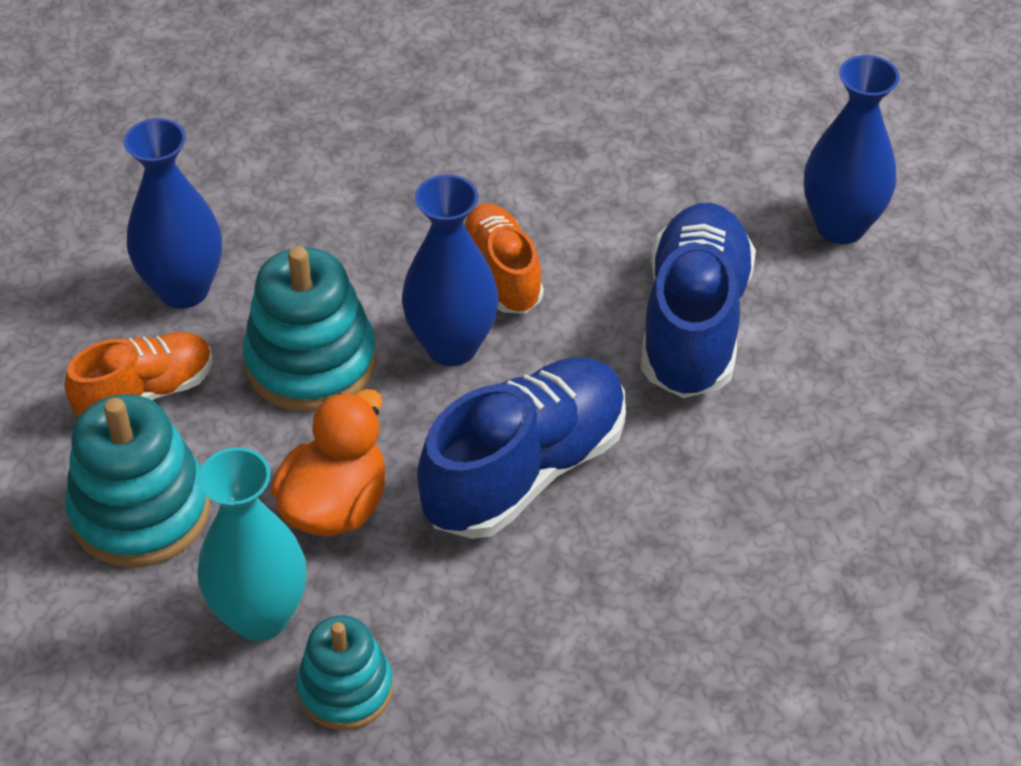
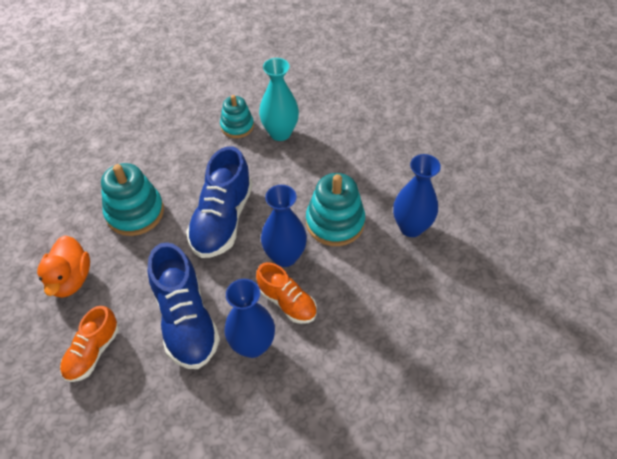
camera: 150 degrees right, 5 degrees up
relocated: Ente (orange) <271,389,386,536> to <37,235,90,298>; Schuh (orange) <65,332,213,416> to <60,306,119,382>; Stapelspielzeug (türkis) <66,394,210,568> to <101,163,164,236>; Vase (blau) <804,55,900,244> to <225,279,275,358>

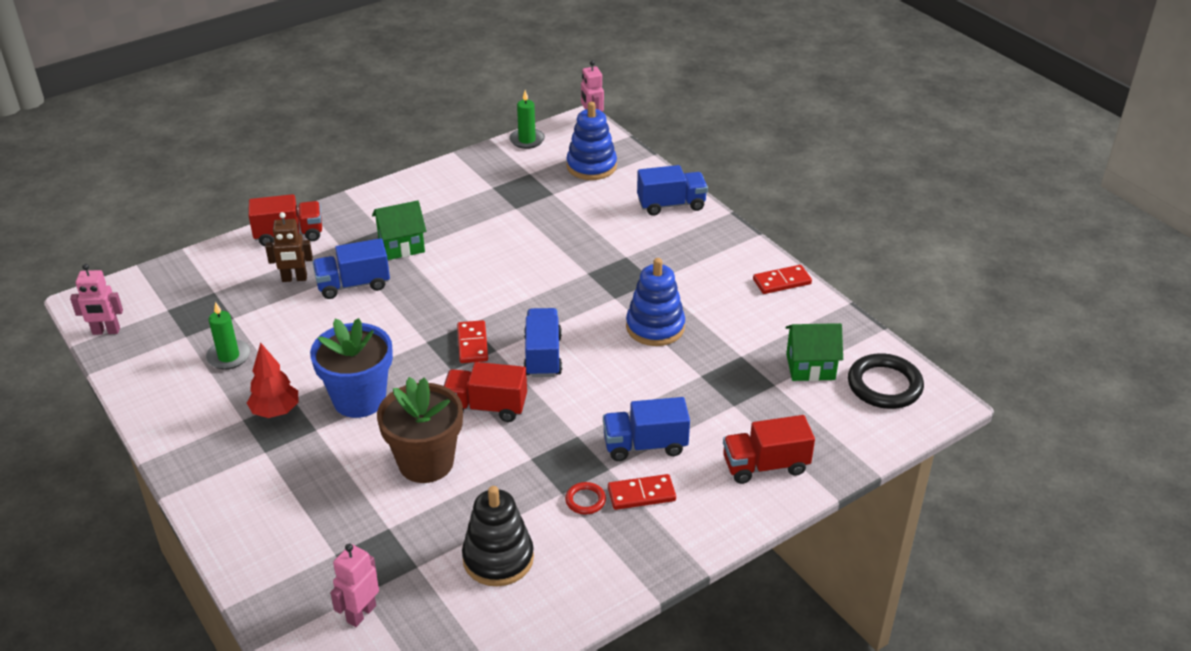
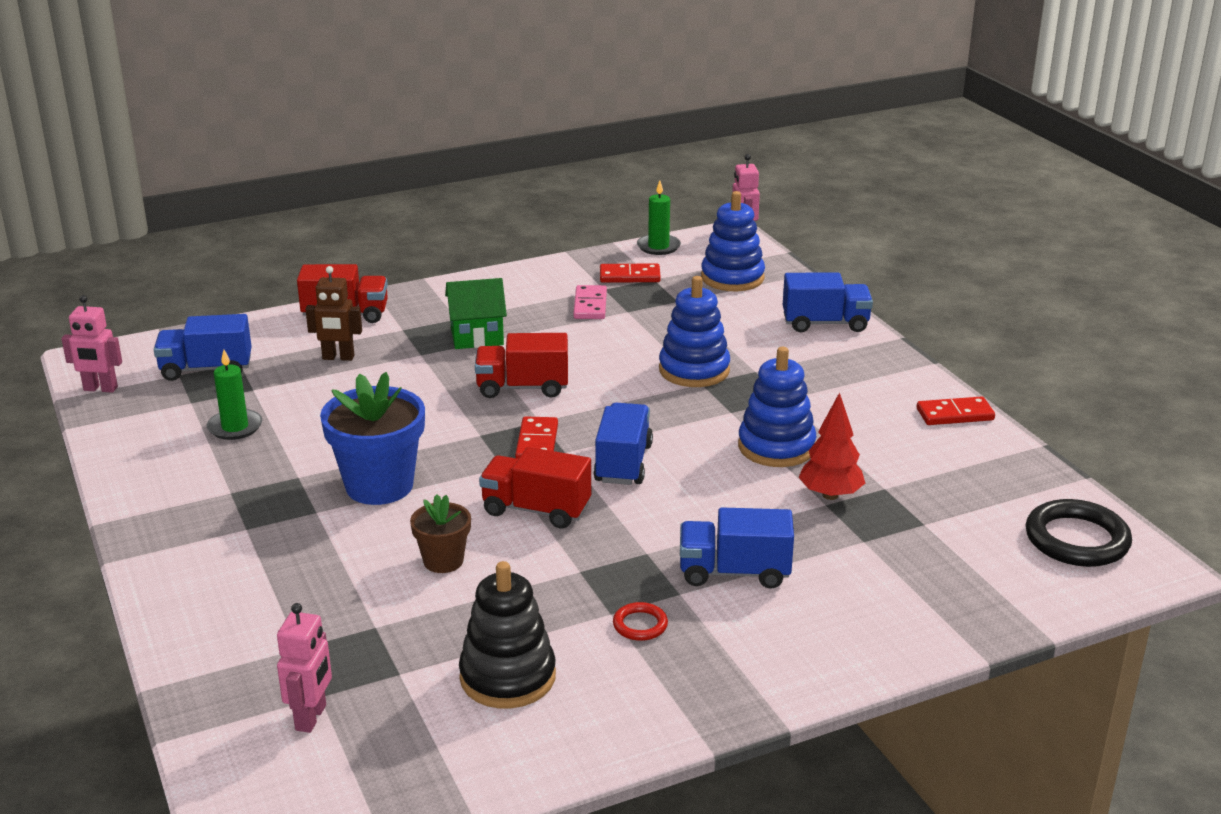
camera: 10 degrees right, 10 degrees down
missing: Haus (grün) <786,323,843,381>
appeared: Dominostein (rosa) <573,285,607,319>; Stapelspielzeug (blau) <659,276,730,387>
relocated: Lastwagen (blau) <313,238,390,299> to <154,314,252,381>; Lastwagen (rot) <723,415,815,484> to <475,333,568,398>; Dominostein (rot) <608,474,676,510> to <600,264,661,283>; Baum (rot) <247,342,298,418> to <799,392,865,500>
spun: Roboter (rosa) <330,544,379,627> = <277,603,332,733> 150 degrees clockwise
size: Blumentopf (braun) <377,377,463,483> = <410,494,471,573> x0.55

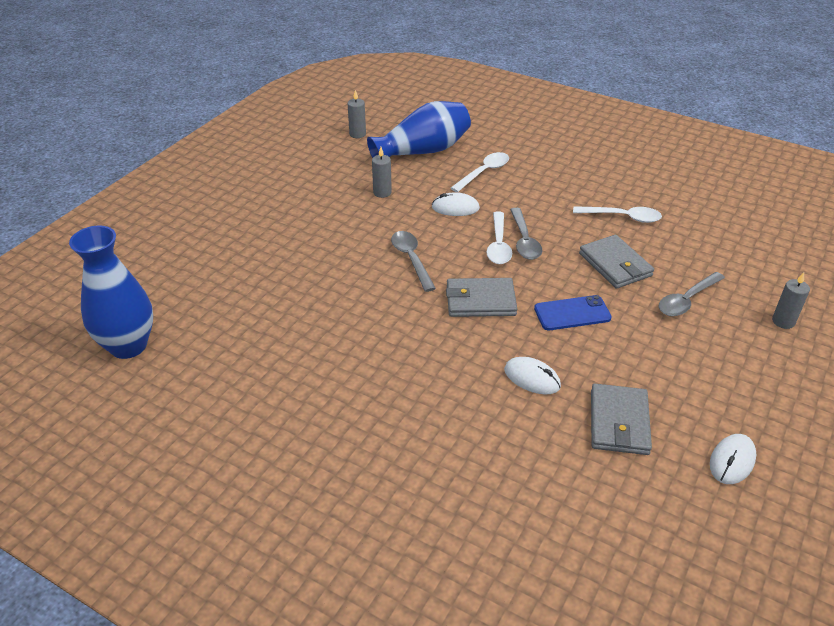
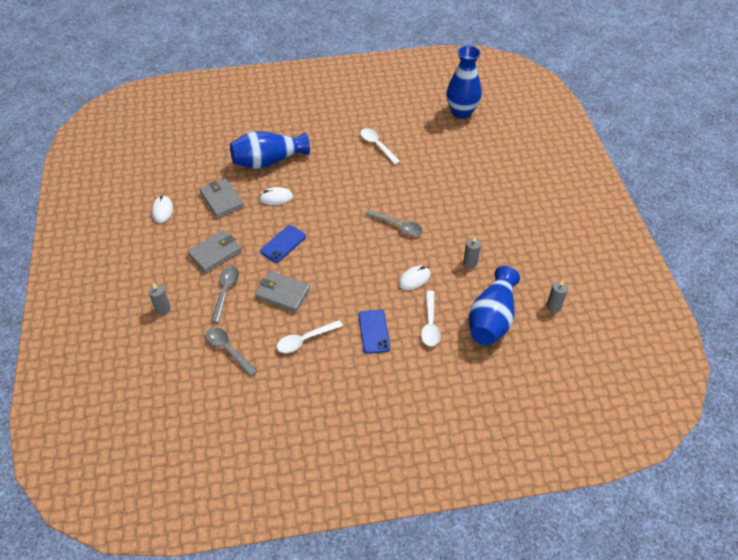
camera: 140 degrees right, 10 degrees up
appeared: Vase (blau) <230,131,310,169>; Handy (blau) <359,309,390,354>
relocated: Geldbörse (grau) <446,278,517,317> to <187,230,242,273>; Löffel (grau) <510,208,542,260> to <206,327,258,377>; Löffel (weiß) <486,211,512,264> to <361,128,400,164>

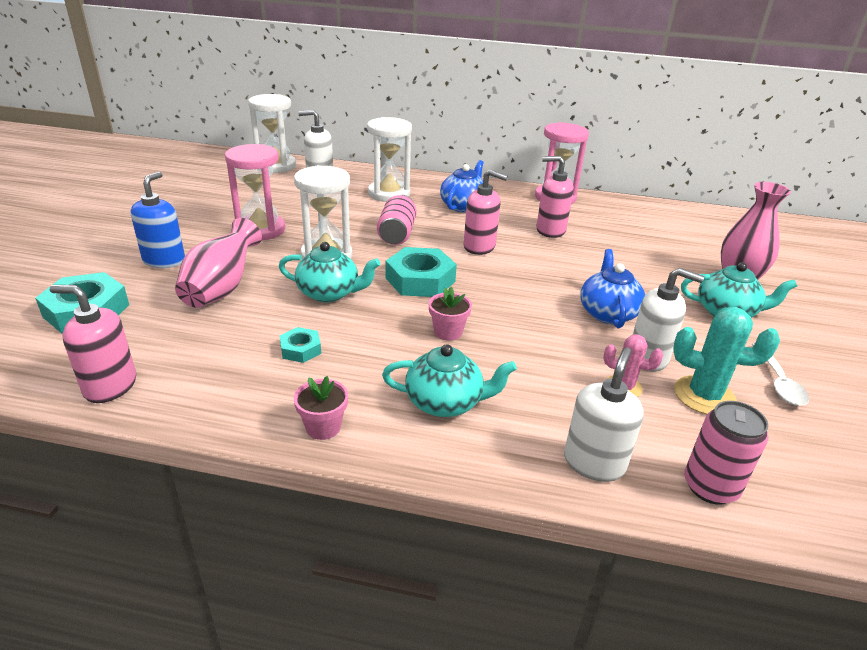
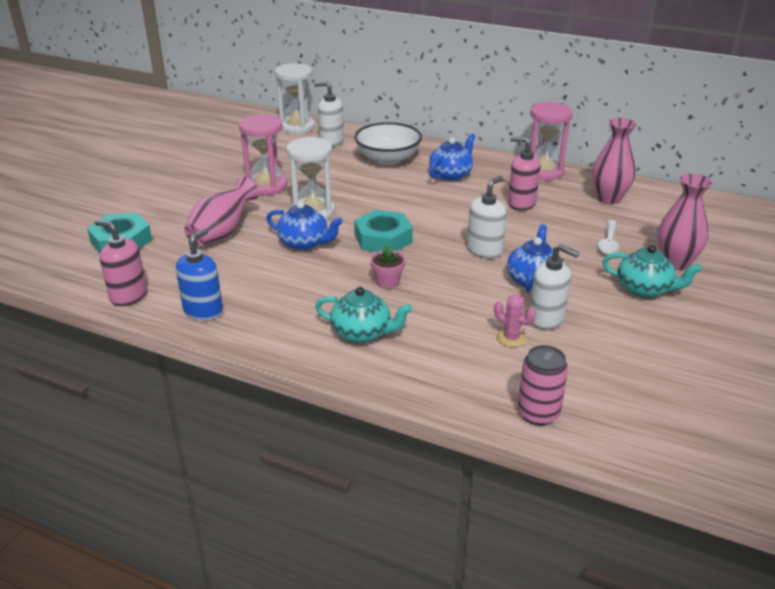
camera: 15 degrees right, 0 degrees up
missing: Sechskantmutter (türkis) <280,327,321,363>; Blumentopf (rosa) <294,376,348,440>; Dose (rosa) <377,194,417,245>; Seifenspender (rosa) <464,169,508,255>; Kaktus (türkis) <673,307,780,415>
appeared: Vase (rosa) <592,118,637,205>
relocated: Seifenspender (blau) <130,172,185,268> to <176,228,223,321>; Seifenspender (weiß) <564,347,644,482> to <467,176,507,259>; Löffel (weiß) <752,343,809,406> to <598,220,620,255>
exchanged: Sanduhr (weiß) <367,117,412,202> to Schüssel (weiß) <354,122,422,165>
colour: Teekanne (türkis) <278,242,380,302> to Teekanne (blau) <266,201,343,251>

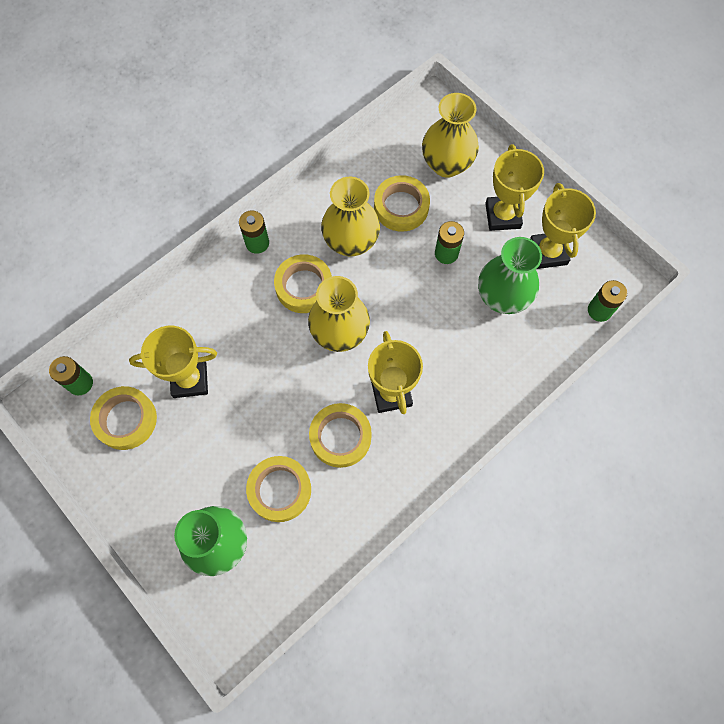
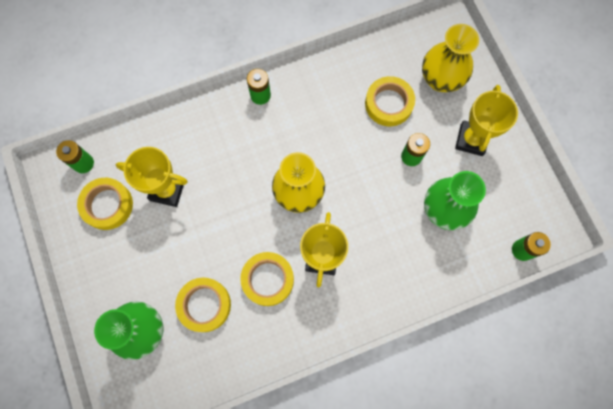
camera: 20 degrees right, 5 degrees up
missing: Klebeband (gelb) <274,254,332,313>; Vase (gelb) <321,177,380,256>; Pokal (gelb) <530,183,596,269>

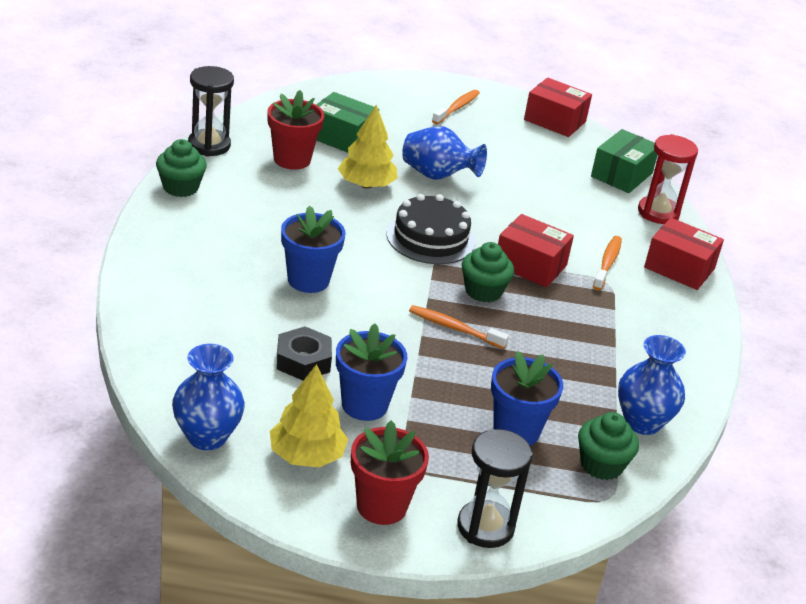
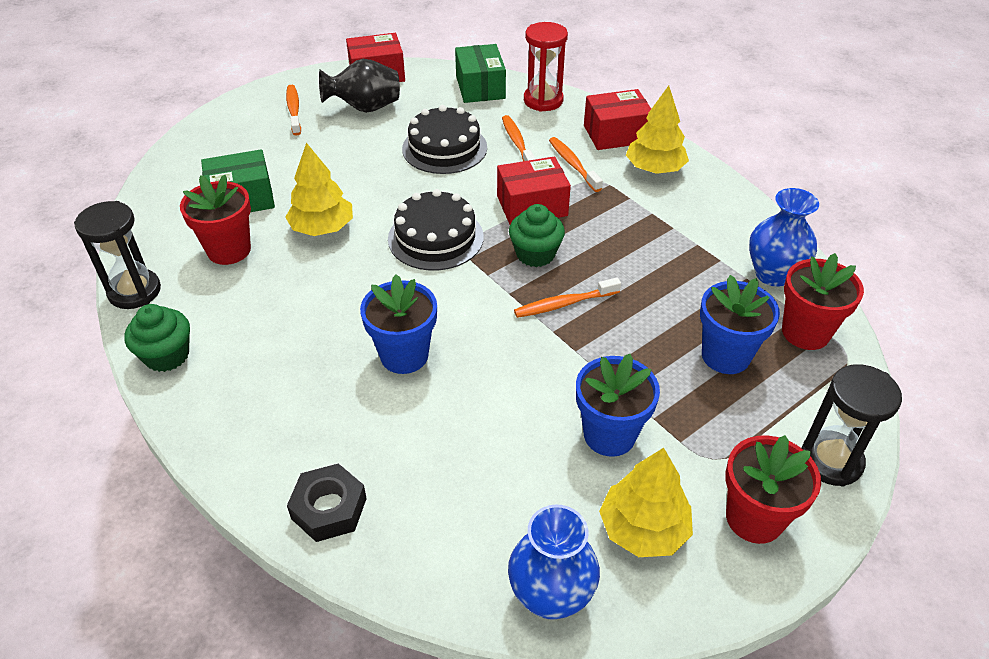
camera: 40 degrees left, 10 degrees up
missing: Vase (blau) <402,126,487,180>
appeared: Vase (schwarz) <319,59,400,113>; Kuchen (schwarz) <402,105,487,174>; Zahnbürste (orange) <502,115,535,161>; Baum (gelb) <626,86,689,174>
relocated: Sechskantmutter (schwarz) <277,326,332,381> to <287,463,367,542>
exchanged: Muffin (grün) <578,412,639,480> to Blumentopf (rot) <782,253,864,350>

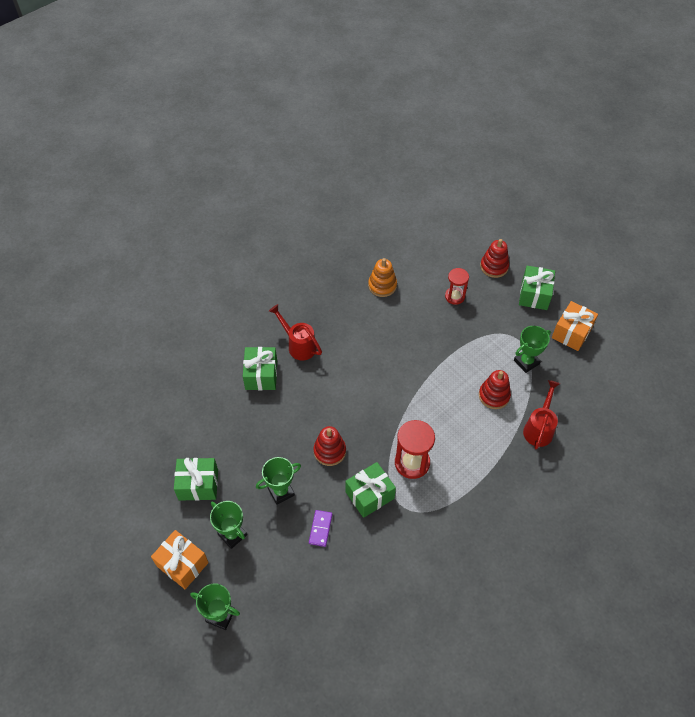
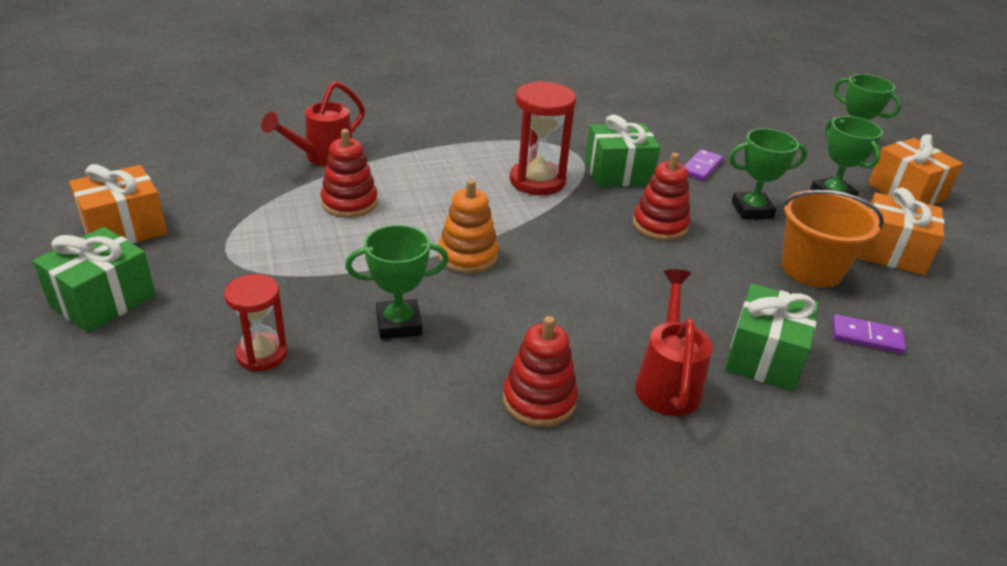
camera: 160 degrees left, 20 degrees down
appeared: Eimer (orange) <782,190,884,288>; Dominostein (lila) <832,314,906,354>
relocated: Pokal (grün) <514,326,551,373> to <345,225,449,339>; Stapelspielzeug (orange) <368,258,397,297> to <438,179,499,274>; Stapelspielzeug (rot) <480,239,509,278> to <503,316,578,427>
colour: Geschenk (grün) <174,458,218,501> to Geschenk (orange) <858,188,944,275>
spun: Gießkanne (rot) <269,304,322,361> = <635,269,712,416> 150 degrees counterclockwise

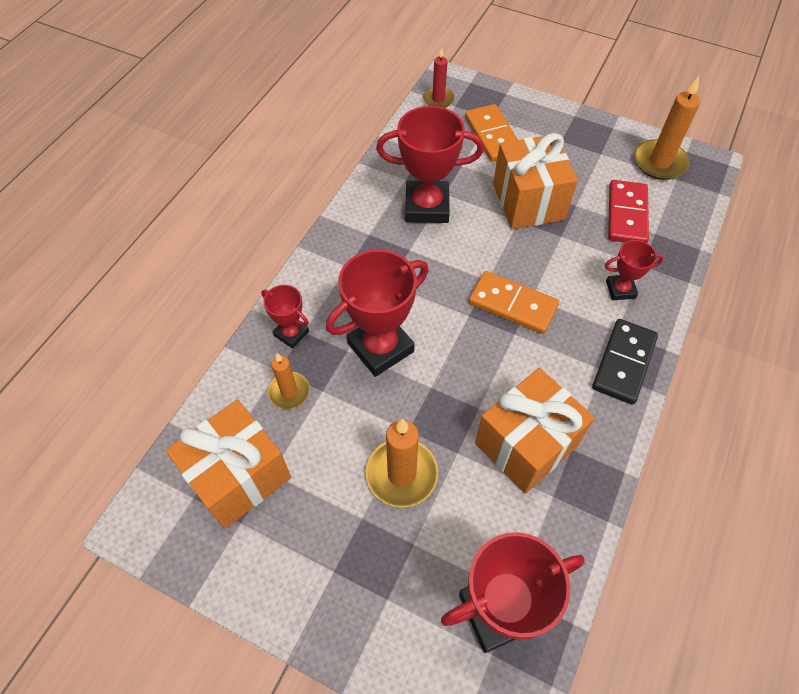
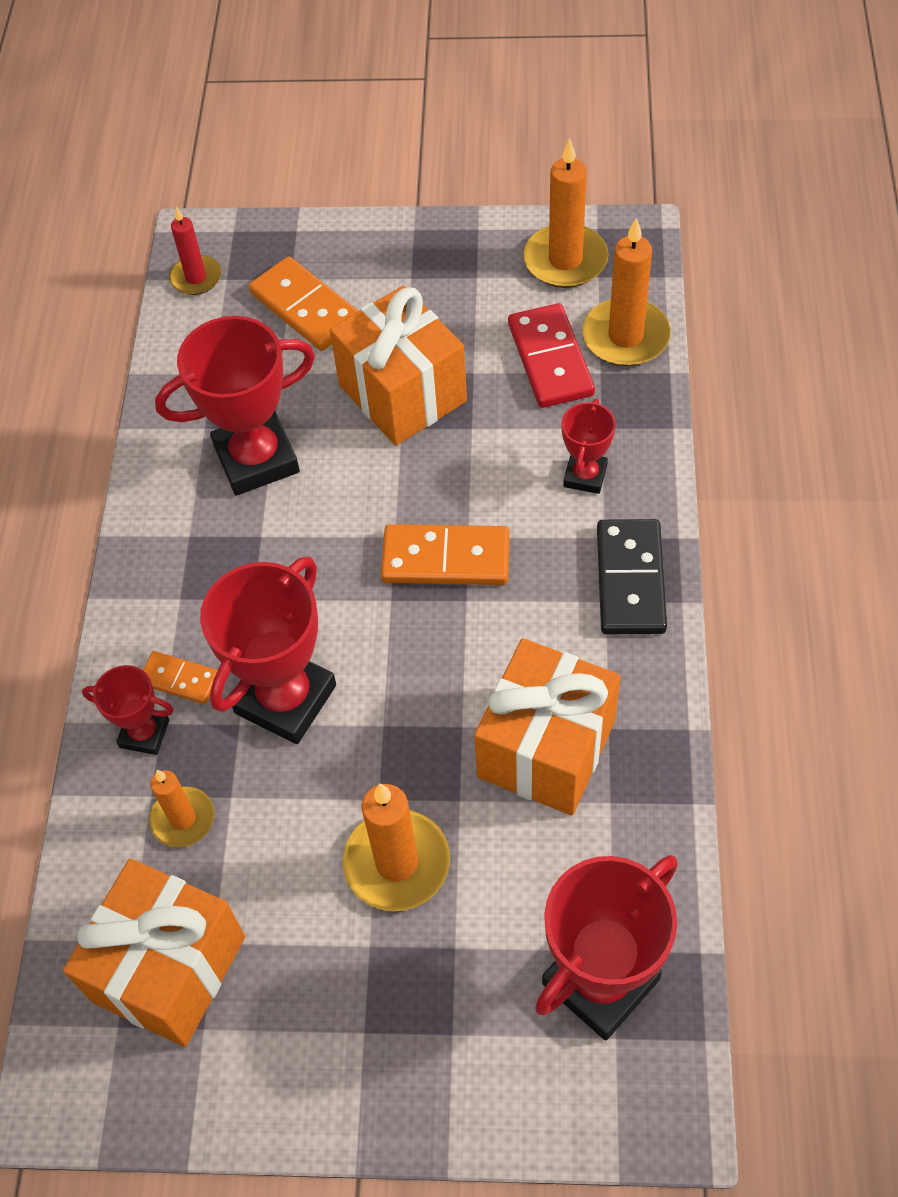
camera: 20 degrees left, 0 degrees up
appeared: Dominostein (orange) <143,651,218,704>; Kerze (orange) <582,218,671,366>
spun: Pokal (rot) <605,240,663,300> = <561,399,616,494> 45 degrees counterclockwise

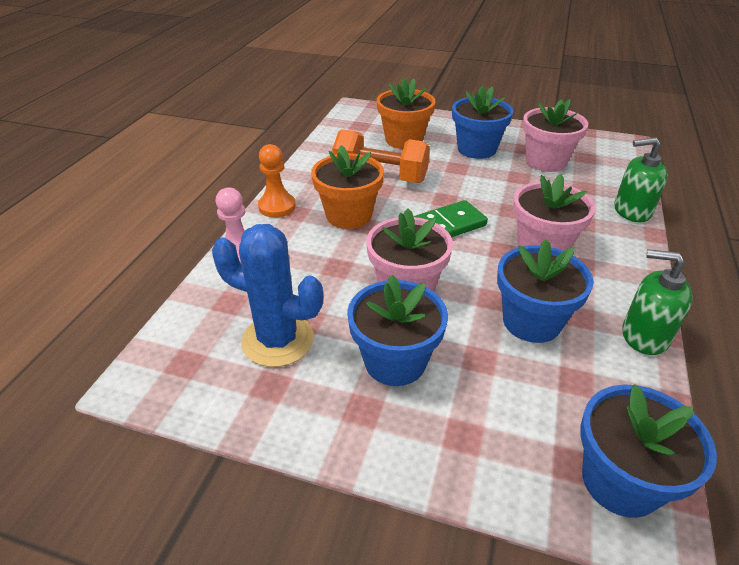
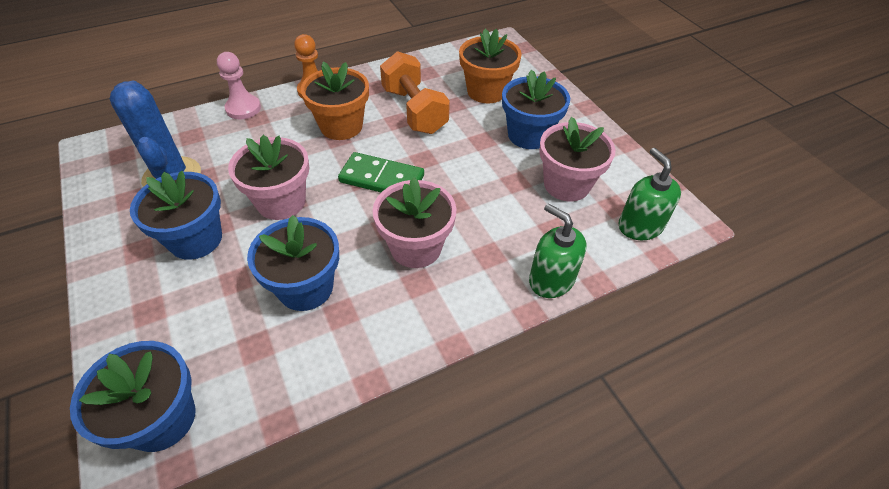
camera: 45 degrees right, 10 degrees up
relocated: Seifenspender (grün) <622,249,693,355> to <618,148,681,240>

